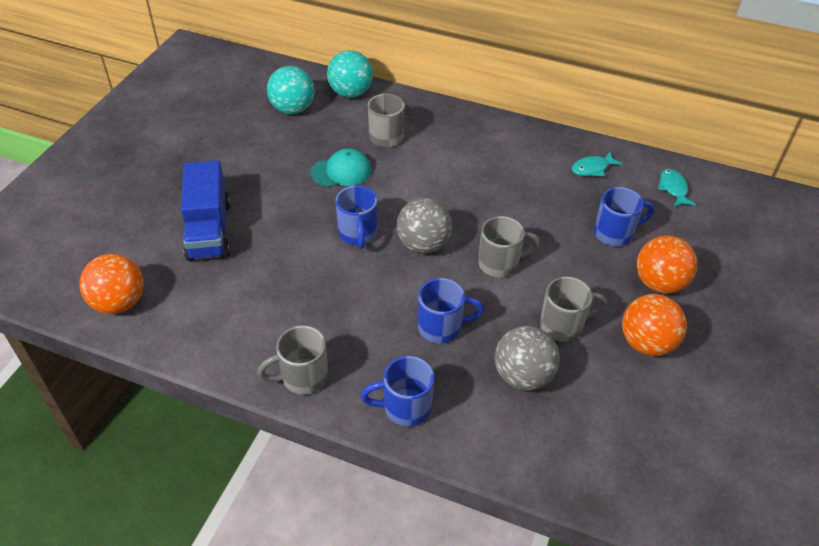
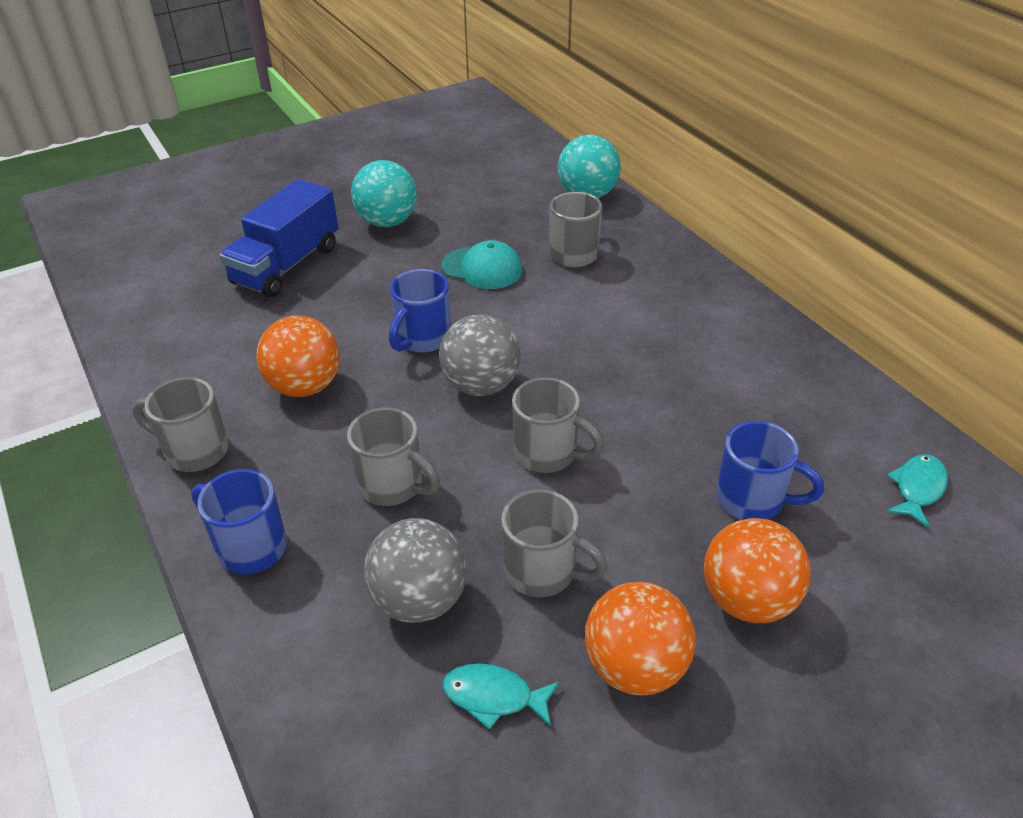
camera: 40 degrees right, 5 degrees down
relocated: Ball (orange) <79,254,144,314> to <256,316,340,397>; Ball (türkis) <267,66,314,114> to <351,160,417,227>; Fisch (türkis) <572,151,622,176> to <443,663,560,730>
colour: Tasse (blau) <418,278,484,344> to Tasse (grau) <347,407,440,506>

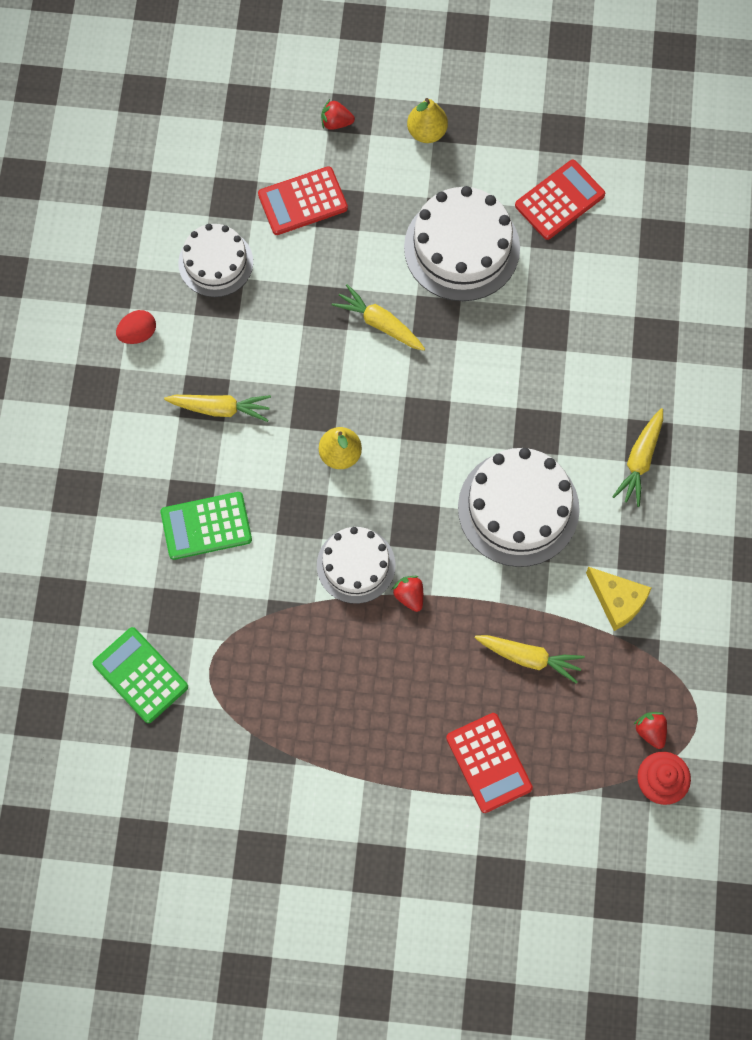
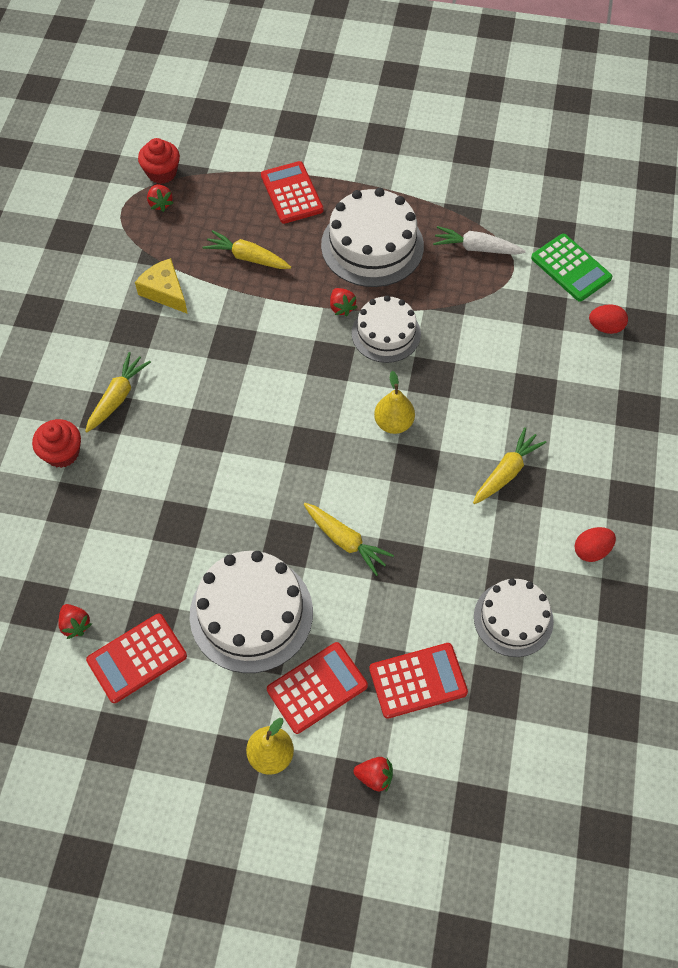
camera: 175 degrees left, 10 degrees down
missing: Taschenrechner (grün) <161,492,252,560>
appeared: Muffin (rot) <32,419,81,468>; Erdbeere (rot) <58,604,92,639>; Taschenrechner (rot) <267,642,368,734>; Karotte (weiß) <433,226,526,255>; Ei (rot) <589,304,628,334>
relocated: Kuchen (weiß) <458,448,580,567> to <321,188,424,287>
spun: Karotte (gelb) <164,395,271,422> = <473,427,547,504> 120 degrees clockwise

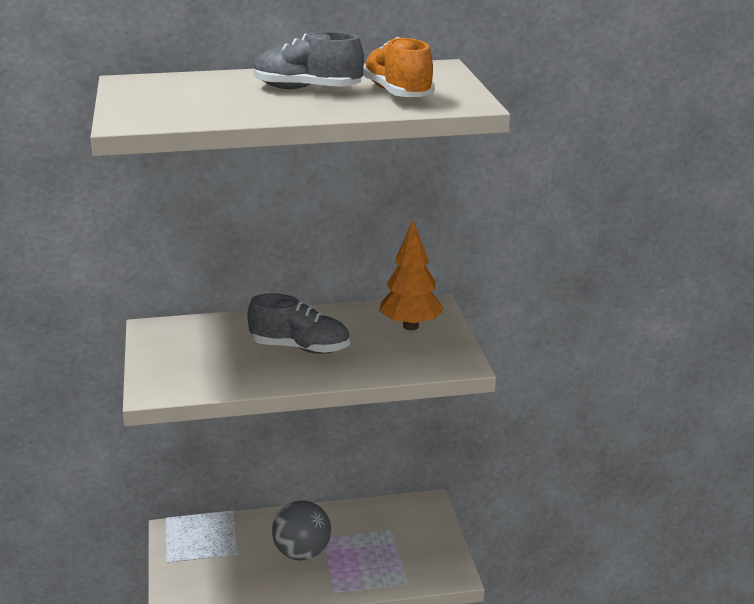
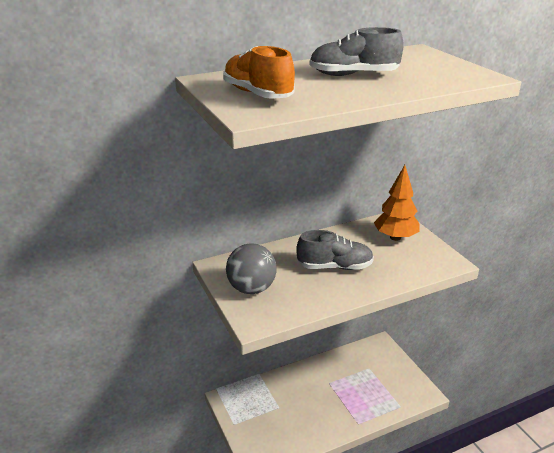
camera: 15 degrees left, 5 degrees up
relocated: Schuh (orange) <363,37,435,97> to <223,46,295,99>; Ball (grau) <272,501,331,560> to <226,243,277,294>

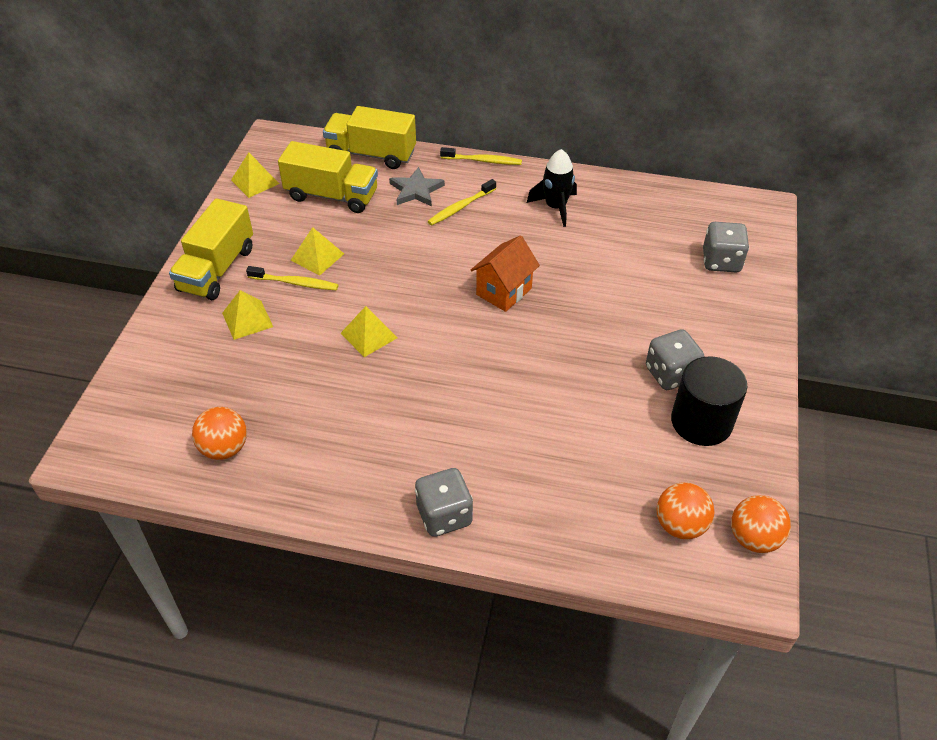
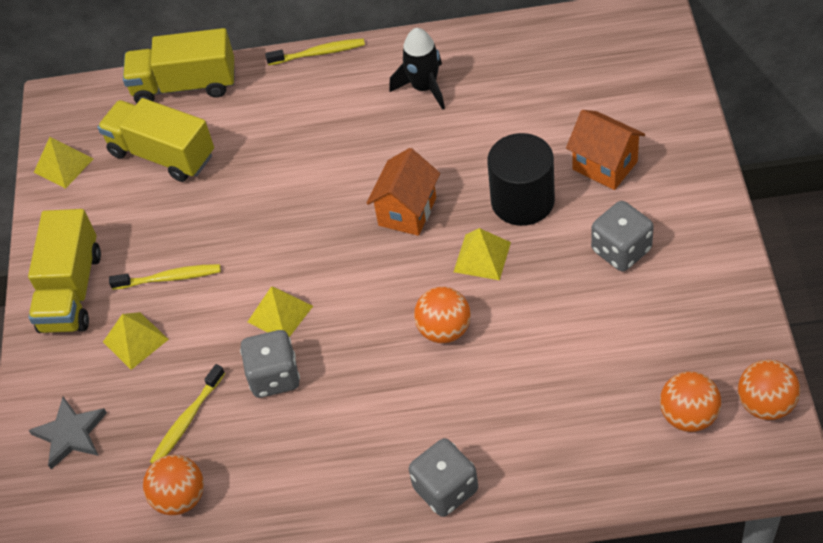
camera: 10 degrees left, 5 degrees up
appeared: Ball (orange) <414,287,471,343>; Haus (orange) <566,110,645,190>
relocated: Stern (grau) <389,167,445,206> to <28,397,107,469>; Zahnbürste (gelb) <427,179,496,226> to <150,364,225,464>; Spielwürfel (grau) <703,222,749,272> to <240,330,300,398>; Pyramide (gelb) <291,227,344,276> to <454,228,511,280>; Vollzylinder (schwarz) <671,356,747,446> to <487,133,555,226>
spun: Lastwagen (gelb) <278,141,378,213> = <97,98,214,182> 150 degrees counterclockwise

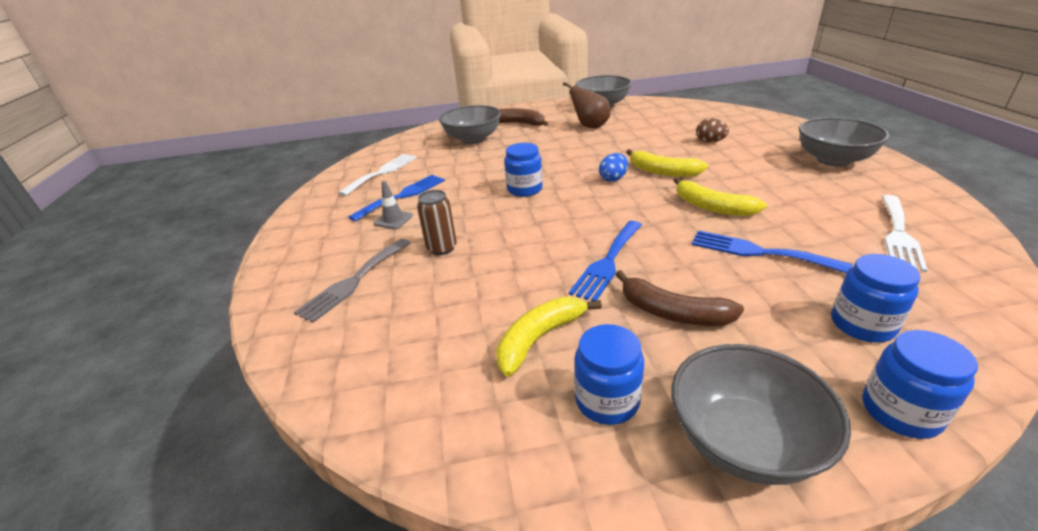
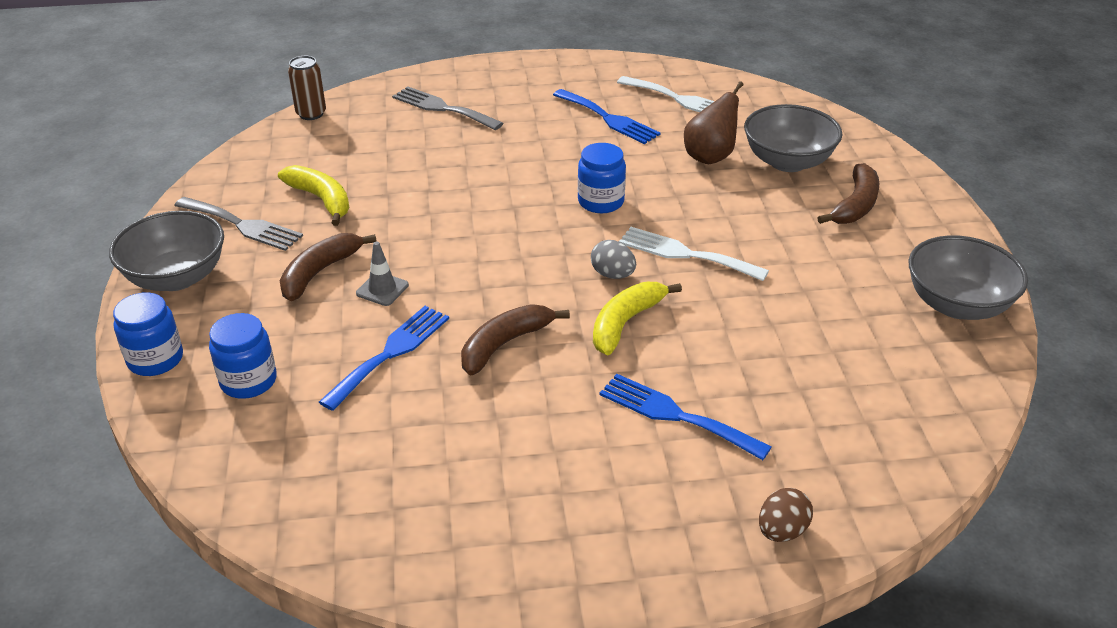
camera: 90 degrees right, 5 degrees up
missing: Schüssel (grau) <799,117,889,167>
relocated: Dose (braun) <417,190,457,255> to <288,56,326,120>; Leitkegel (grau) <374,180,413,229> to <356,241,409,306>; Gabel (blau) <569,221,642,301> to <599,374,772,460>; Gabel (weiß) <881,195,928,272> to <619,227,769,281>; Birne (braun) <563,82,611,128> to <684,81,744,164>; Ei (braun) <696,118,729,143> to <759,488,813,542>
exchanged: Einmachglas (blau) <574,324,644,425> to Gabel (grau) <174,197,303,251>
colour: Banane (gelb) <674,177,767,216> to Banane (braun) <461,304,570,375>; Ei (blau) <599,153,628,182> to Ei (grau) <591,240,636,279>

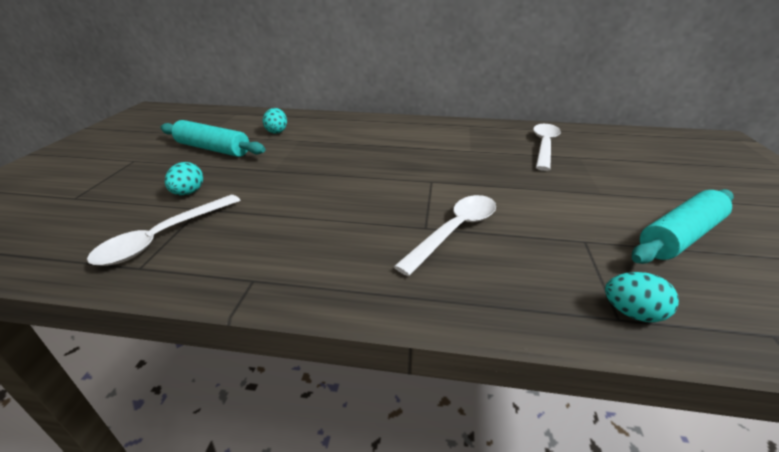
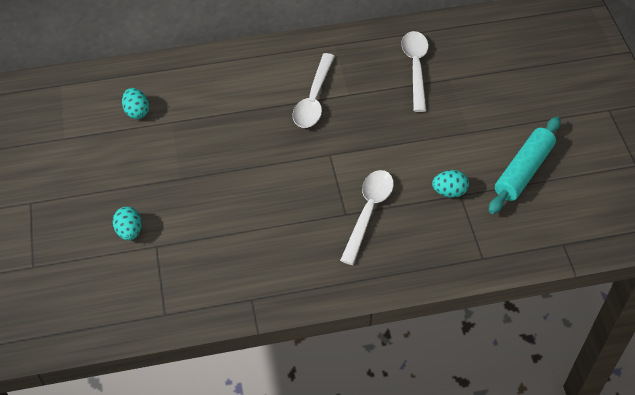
camera: 20 degrees left, 20 degrees up
missing: Nudelholz (türkis) <160,120,265,157>
relocated: Löffel (weiß) <87,195,240,266> to <292,53,335,128>; Ei (türkis) <605,272,679,322> to <432,170,469,198>

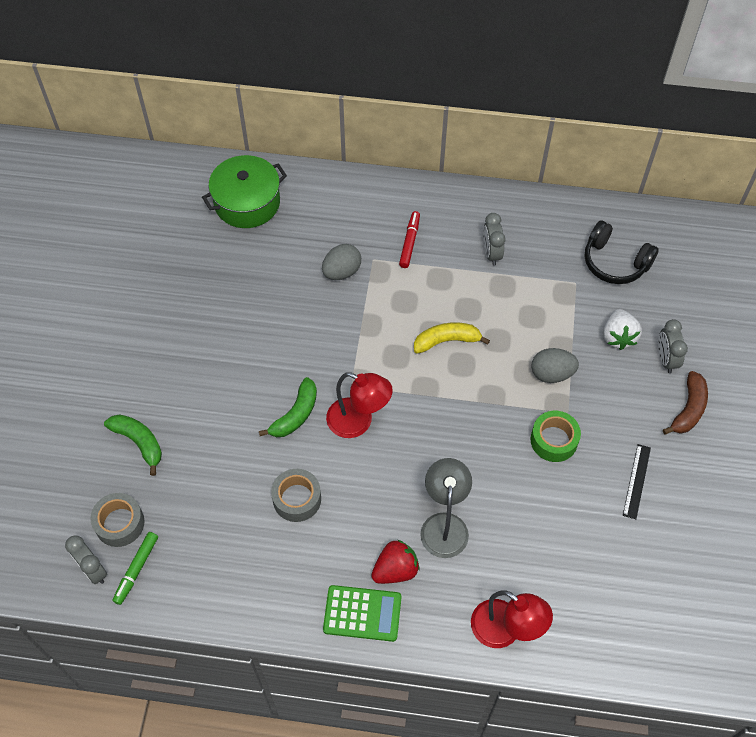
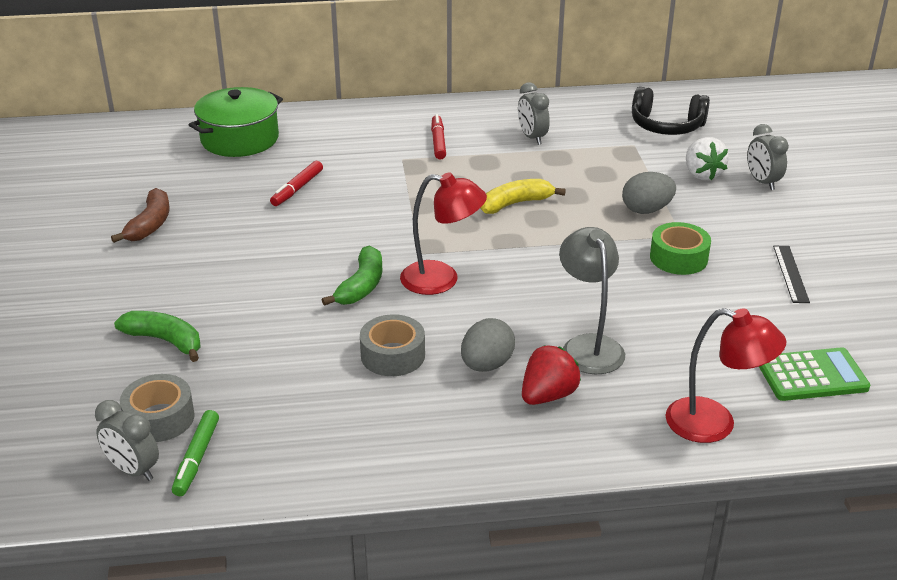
camera: 15 degrees left, 25 degrees down
appeared: Filzstift (rot) <270,161,323,206>
relocated: Banane (braun) <663,371,708,435> to <111,188,169,243>; Ei (grau) <322,244,361,280> to <461,318,515,372>; Taschenrechner (grün) <323,585,402,642> to <759,347,870,401>

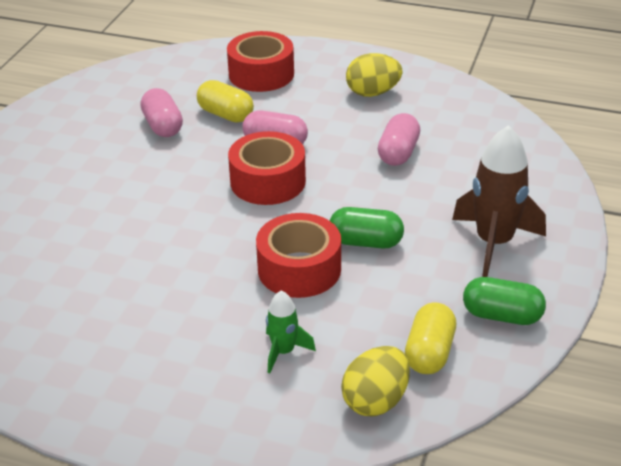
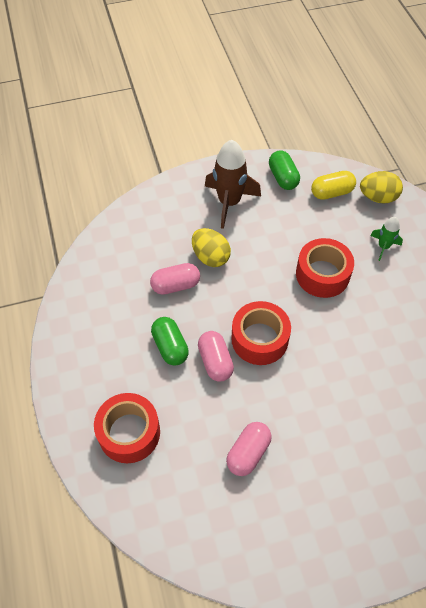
camera: 125 degrees left, 20 degrees up
missing: Kapsel (gelb) <197,80,254,122>
relocated: Kapsel (grün) <330,207,404,249> to <151,317,189,366>; Ei (gelb) <346,53,402,97> to <192,228,231,267>

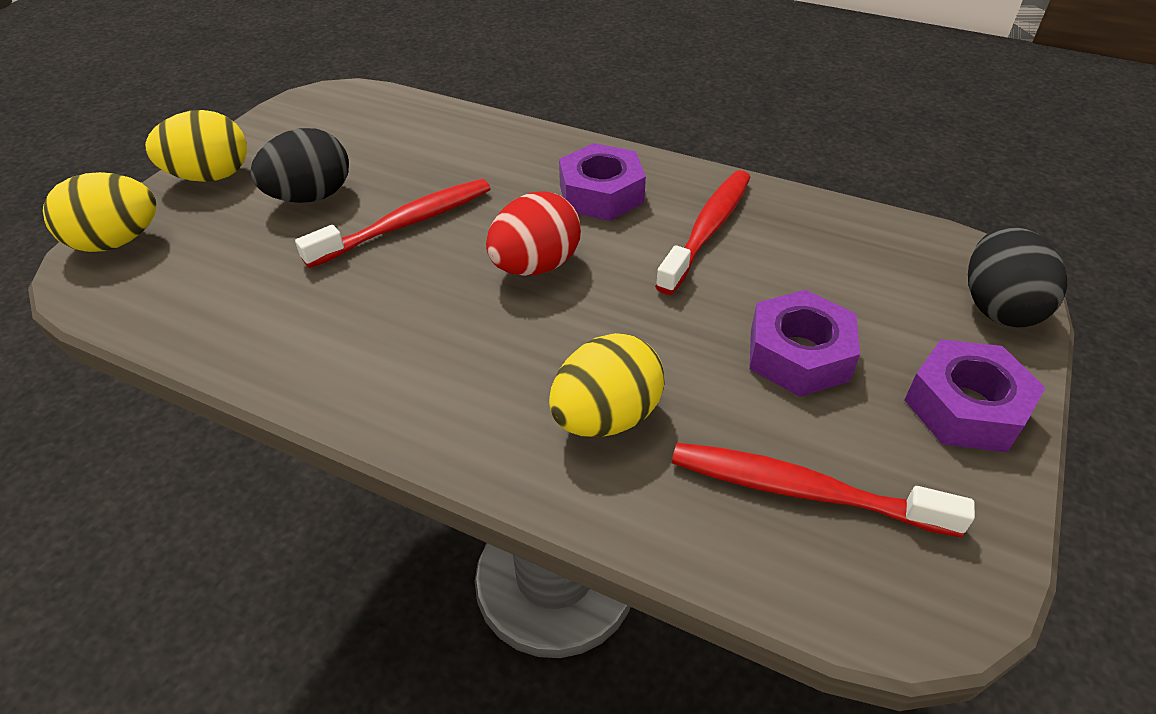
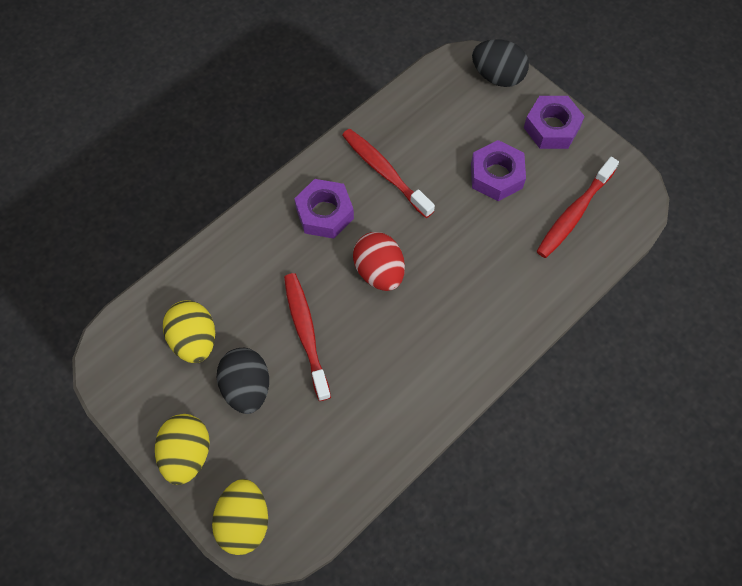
camera: 70 degrees left, 20 degrees up
relocated: Ei (gelb) <549,333,665,437> to <163,300,215,363>

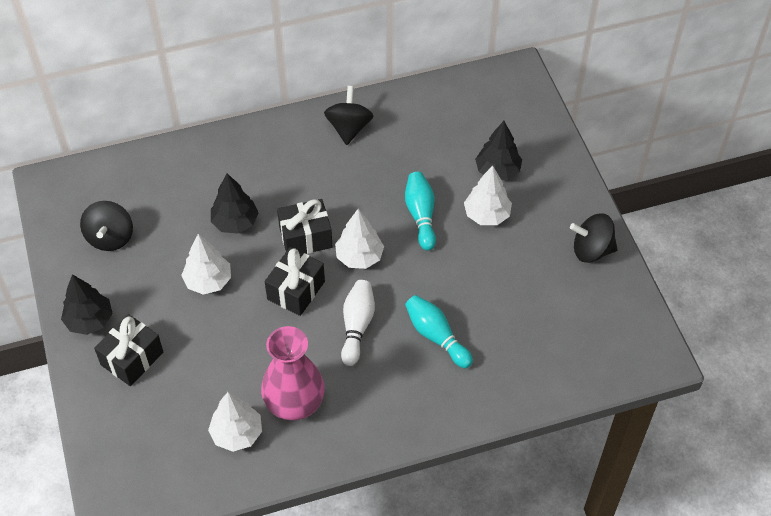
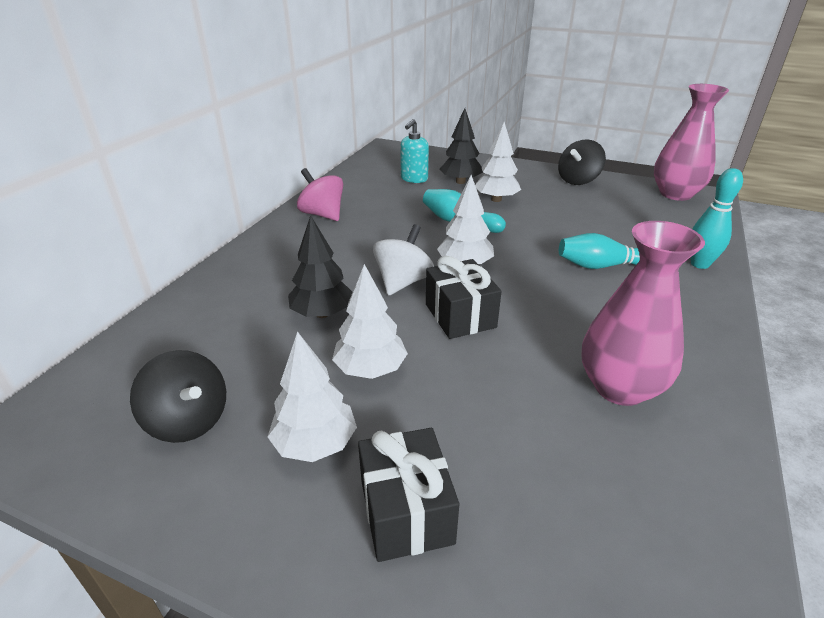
camera: 50 degrees left, 20 degrees down
missing: Baum (schwarz) <61,274,113,335>; Bowlingkegel (weiß) <341,280,375,366>
appeared: Seifenspender (türkis) <400,119,429,183>; Vase (rosa) <654,84,729,201>; Bowlingkegel (türkis) <690,168,743,269>
relocated: Baum (weiß) <208,392,262,452> to <268,331,357,462>
exchanged: Geschenk (schwarz) <277,199,333,254> to Kreisel (weiß) <373,224,434,296>
colour: Kreisel (schwarz) <324,86,373,145> to Kreisel (rosa) <297,168,343,221>

